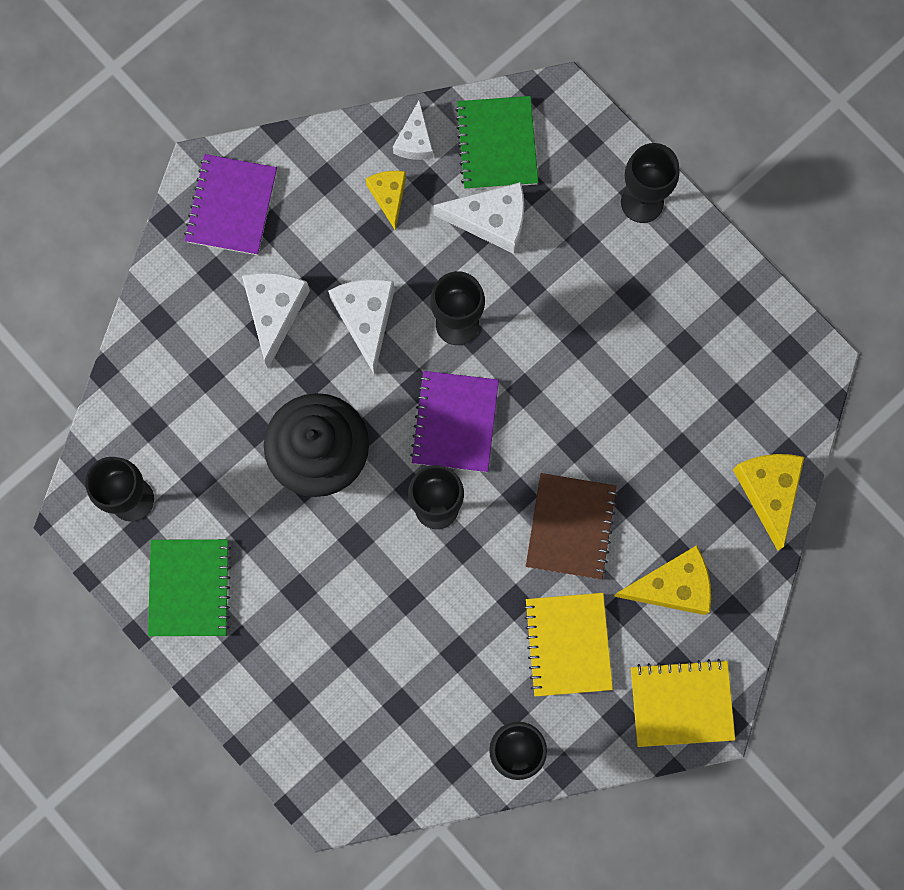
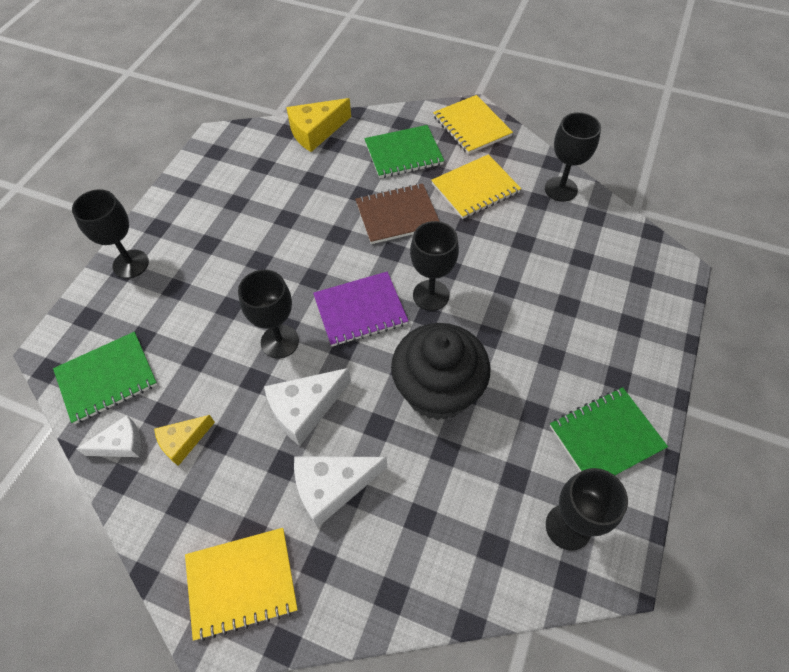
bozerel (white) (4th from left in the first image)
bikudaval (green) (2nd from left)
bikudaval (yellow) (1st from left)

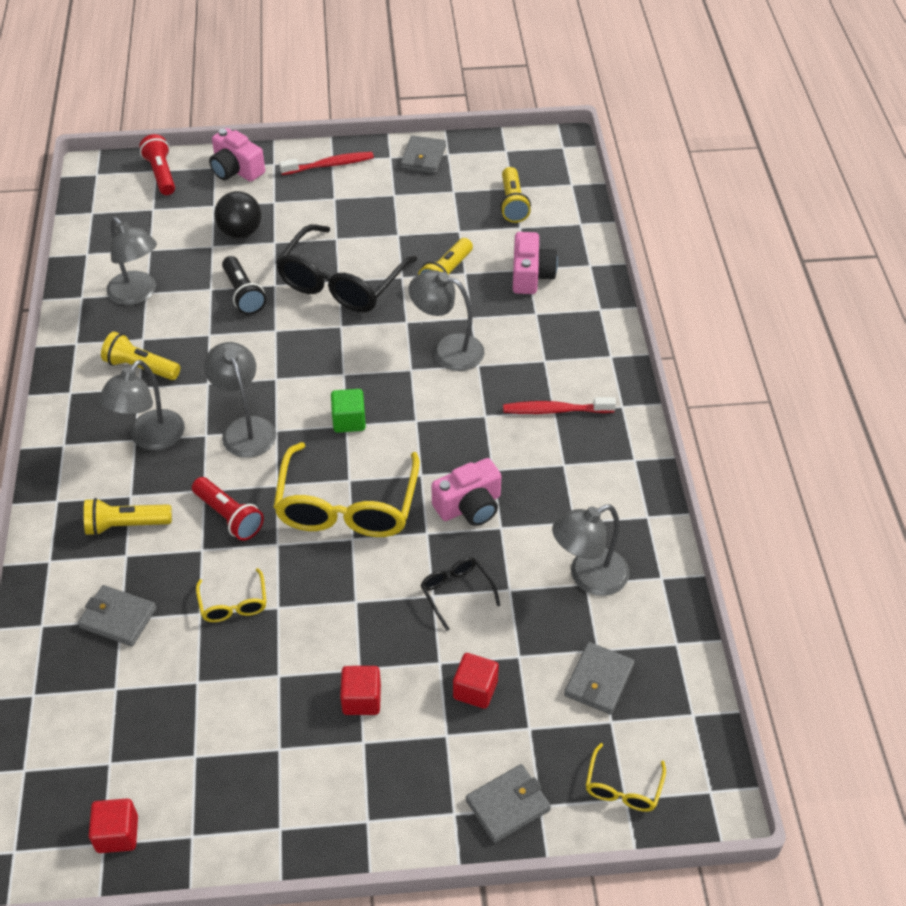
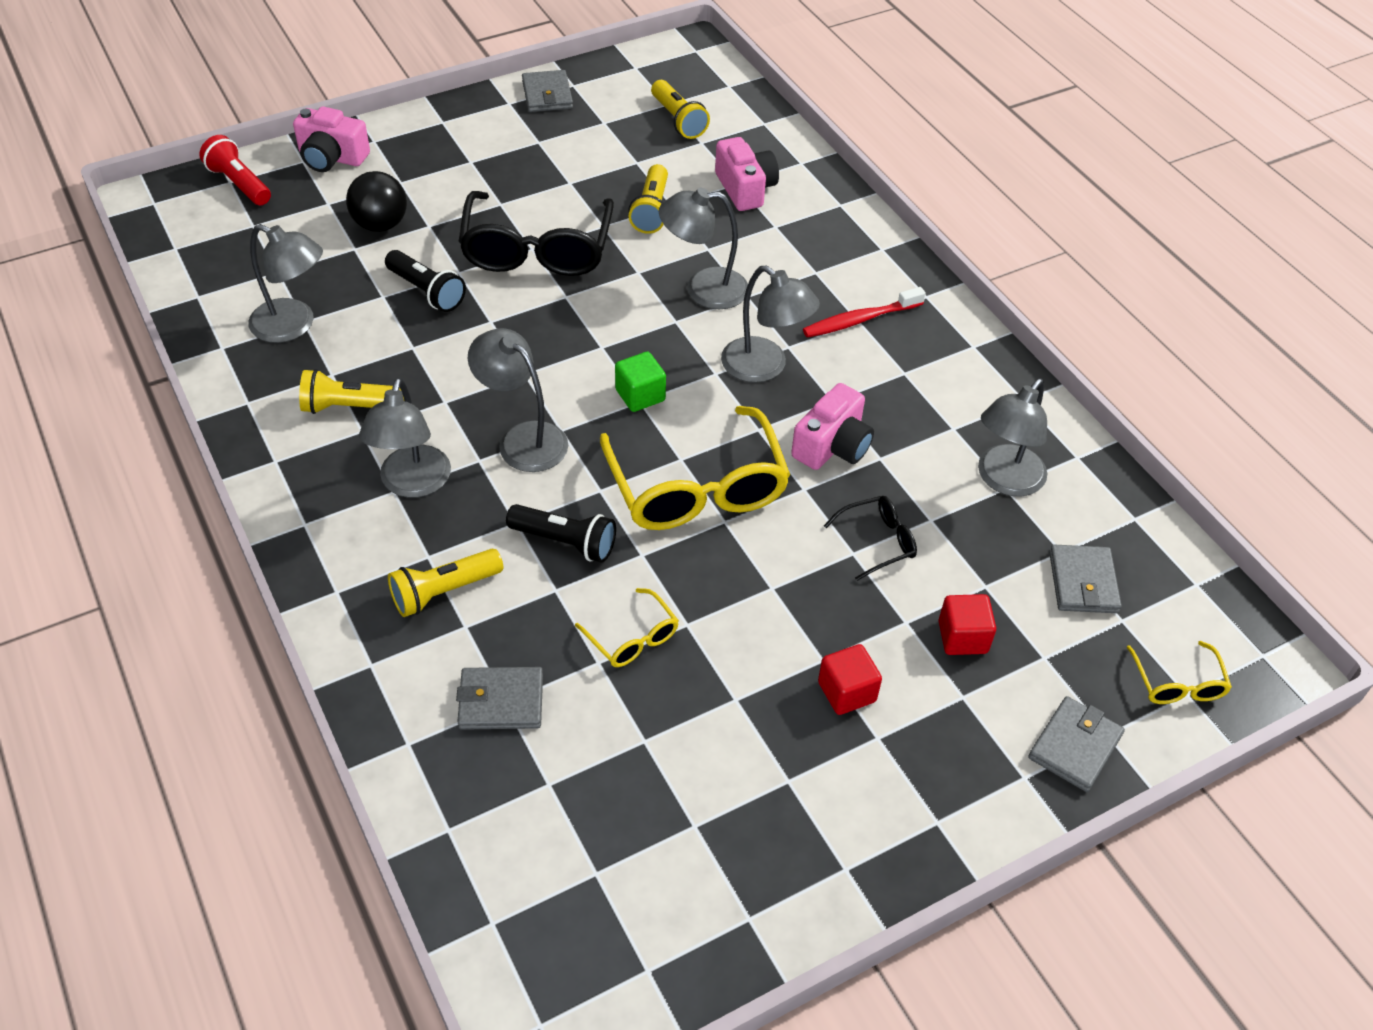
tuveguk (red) (1st from left in the first image)
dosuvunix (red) (1st from left in the first image)
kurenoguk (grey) (5th from left)
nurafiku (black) (2nd from left)
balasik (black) (2nd from left)

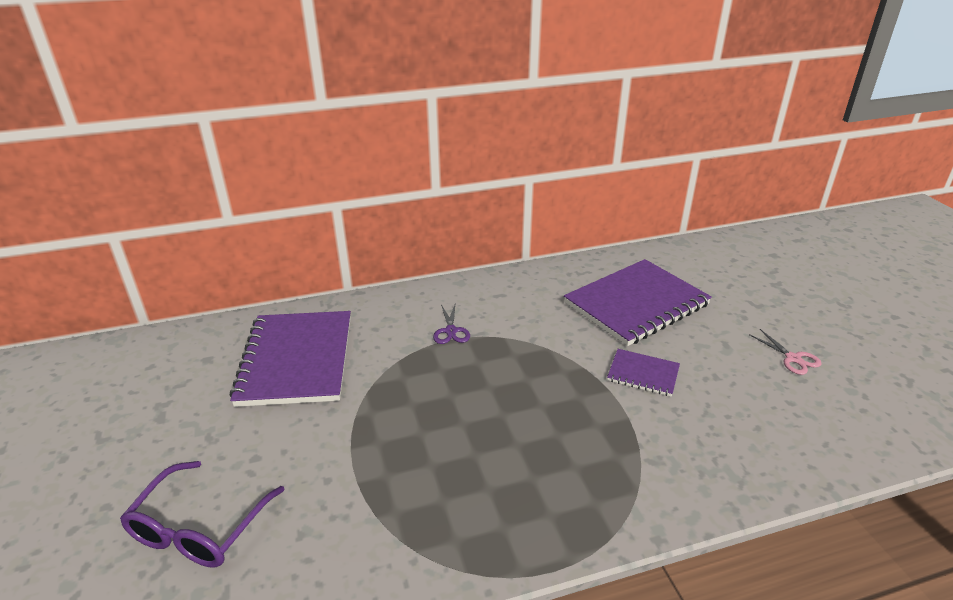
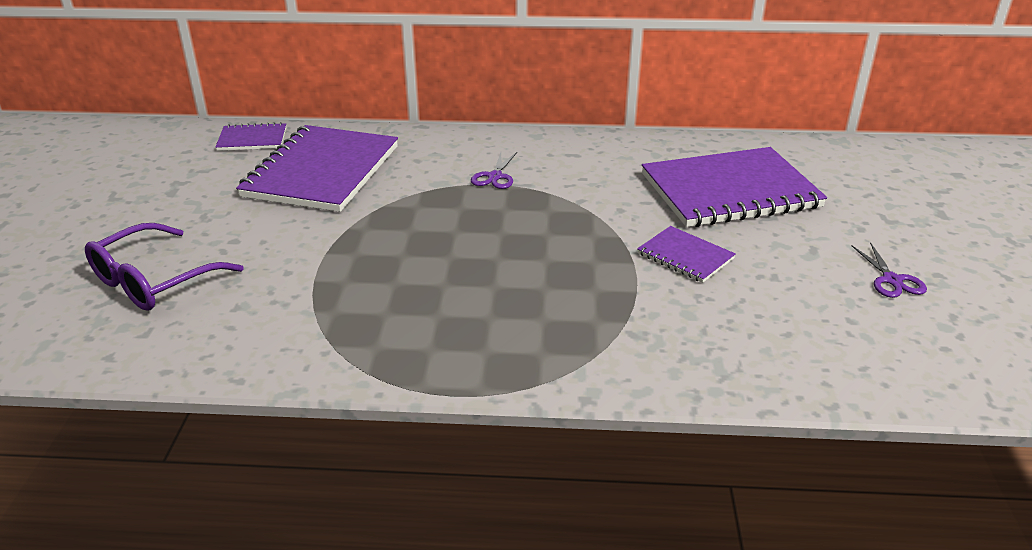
bikudaval (purple) (1st from left)
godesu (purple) (2nd from left)

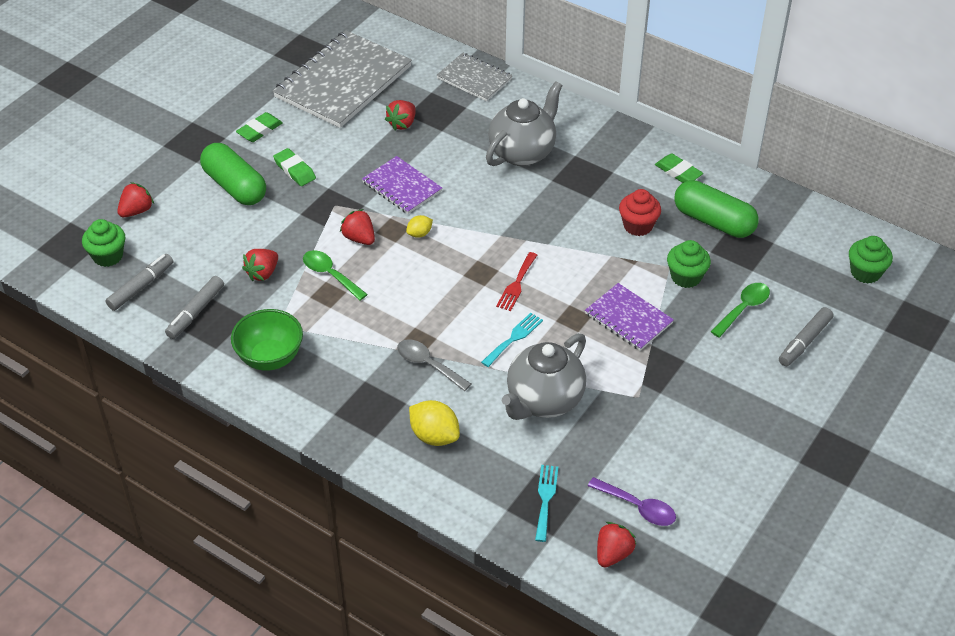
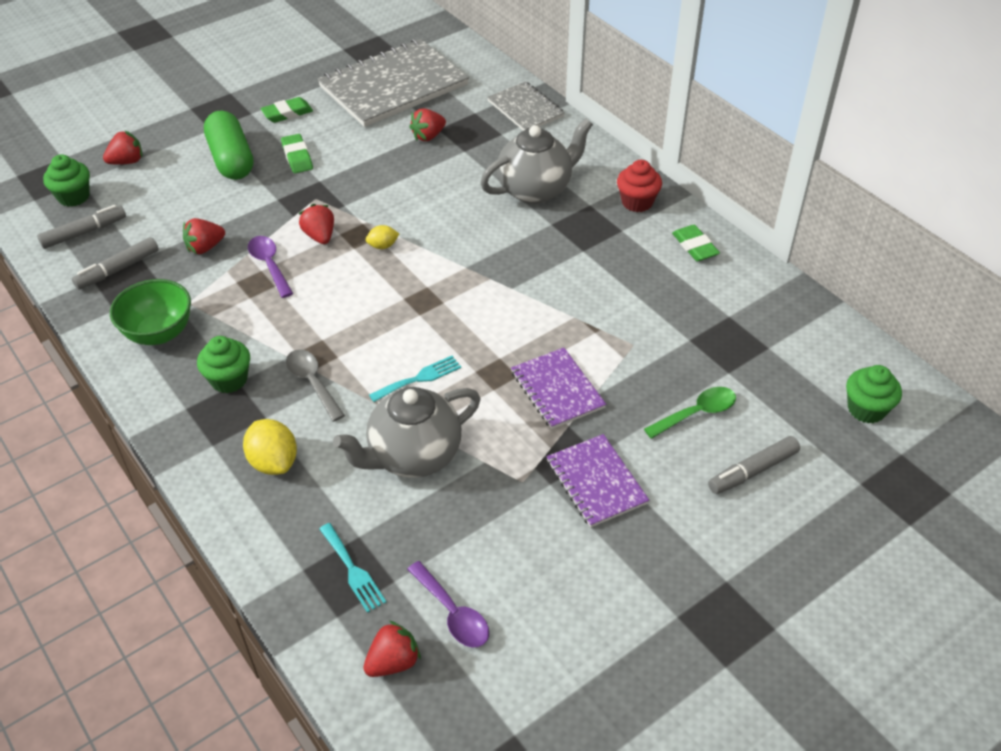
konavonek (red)
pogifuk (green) (2nd from left in the first image)
bikudaval (purple) (2nd from left)
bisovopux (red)
bisovopux (green) (2nd from left)
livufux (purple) (1st from left)
konavonek (turquoise) (1st from left)

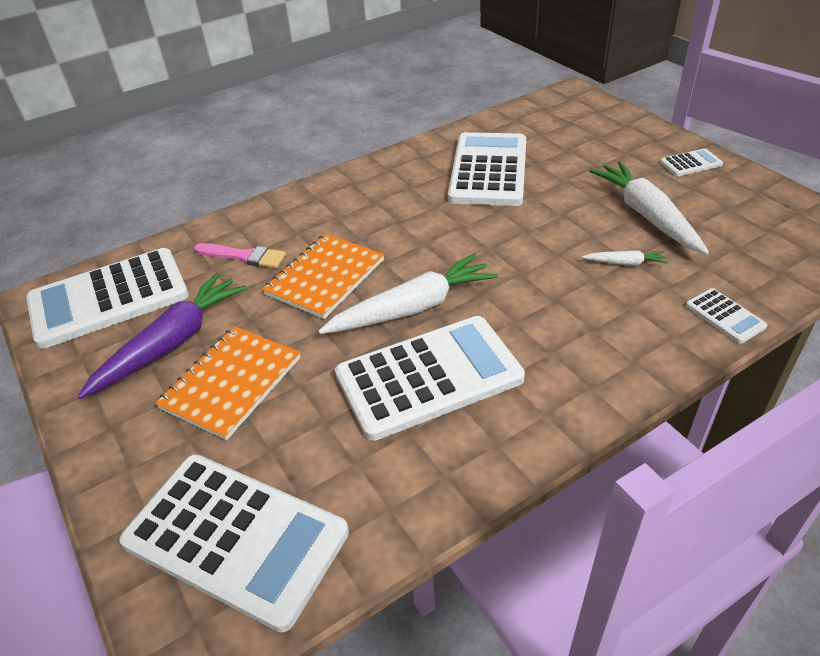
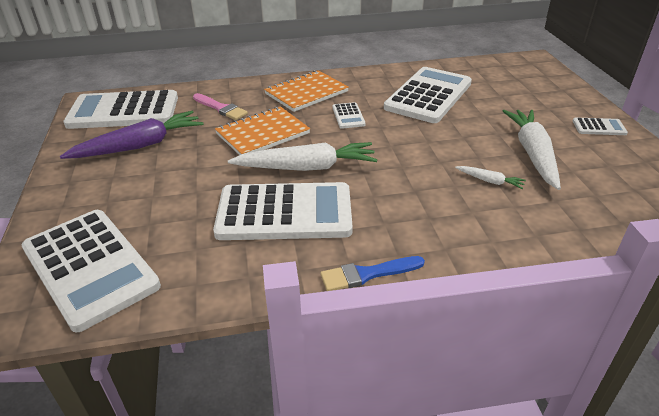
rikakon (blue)
bikudaval (orange) (2nd from left)
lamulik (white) (4th from left)

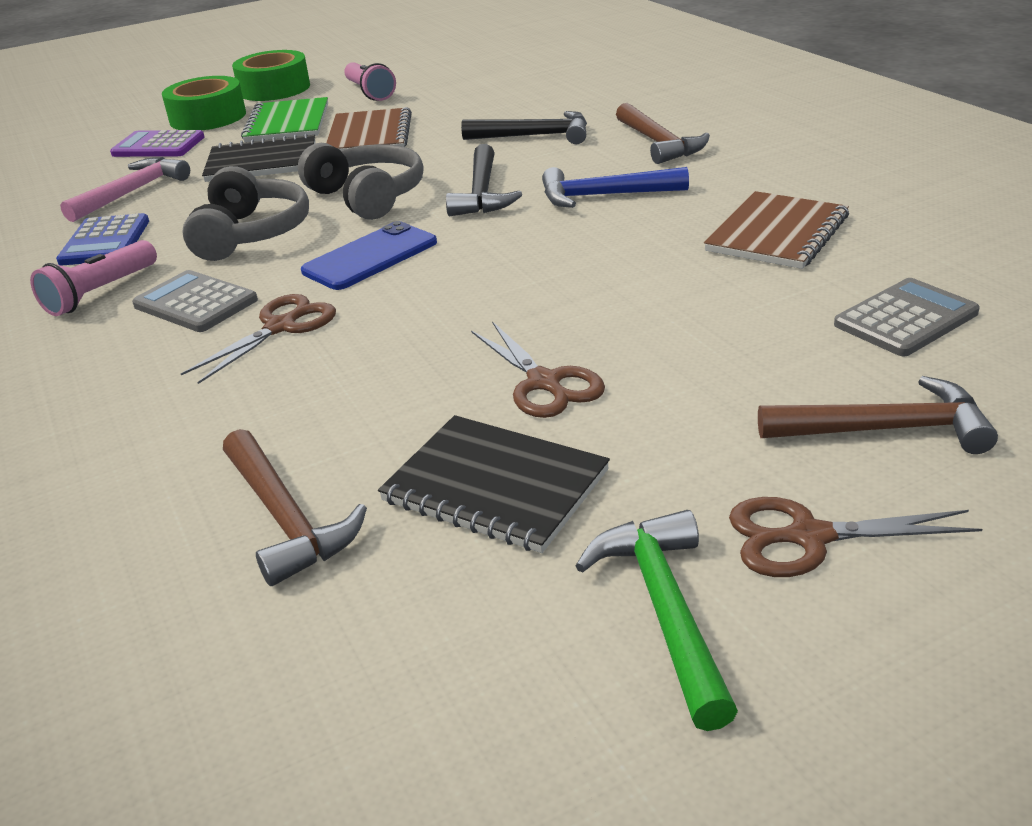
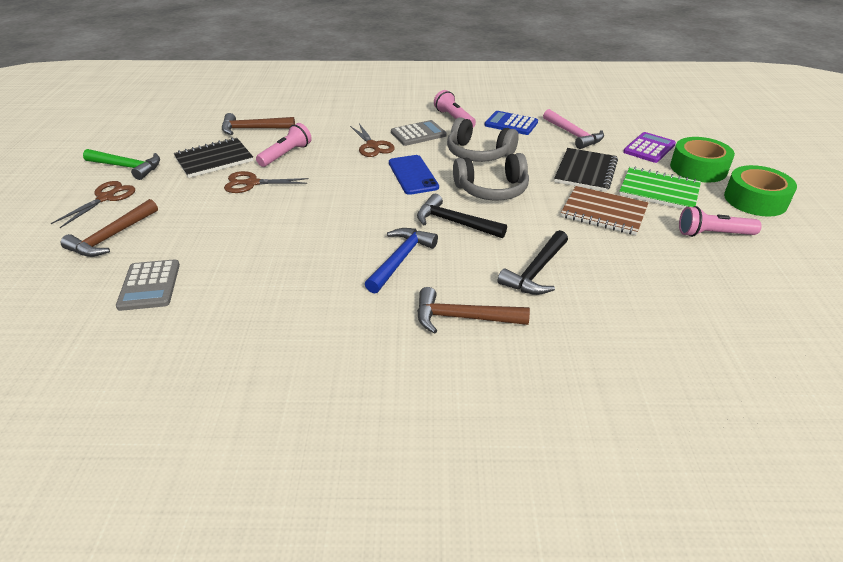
bikudaval (brown) (2nd from left in the first image)
nurafiku (pink) (1st from left)

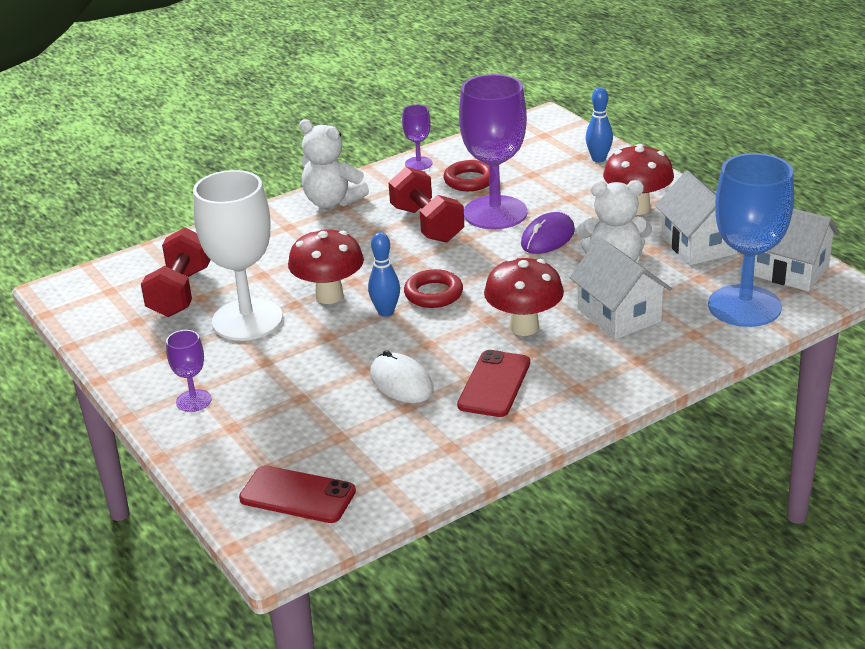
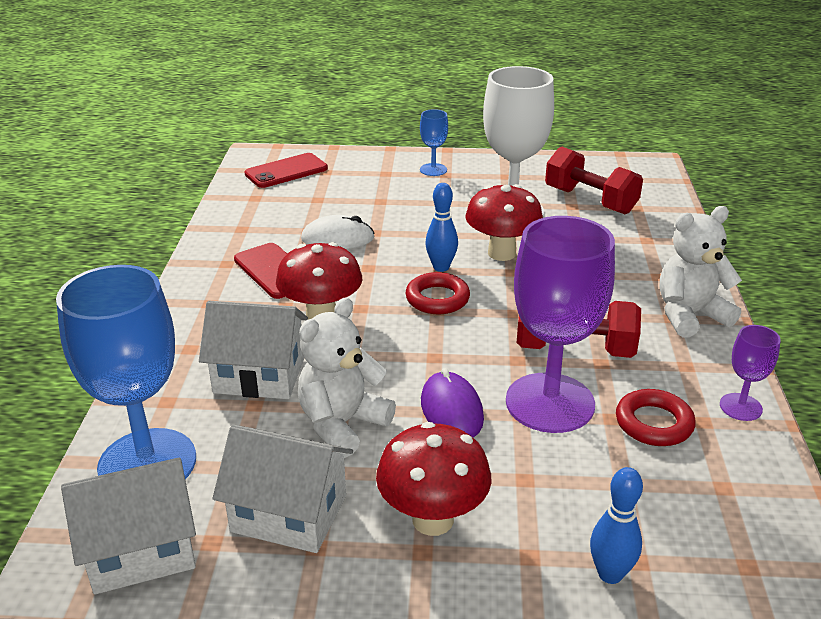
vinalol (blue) (2nd from left)

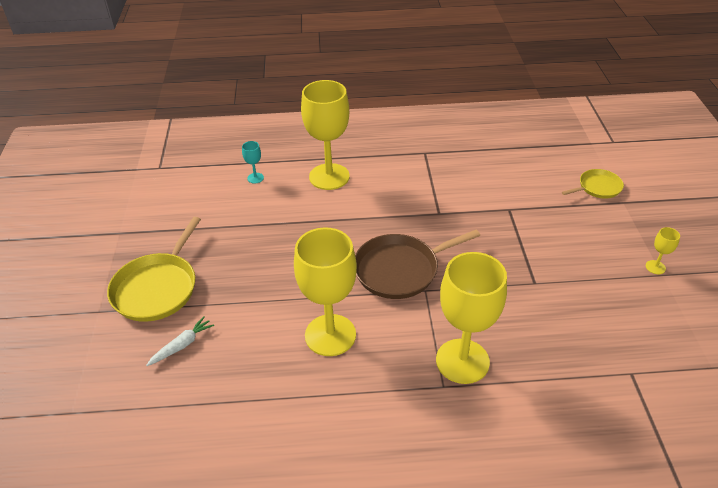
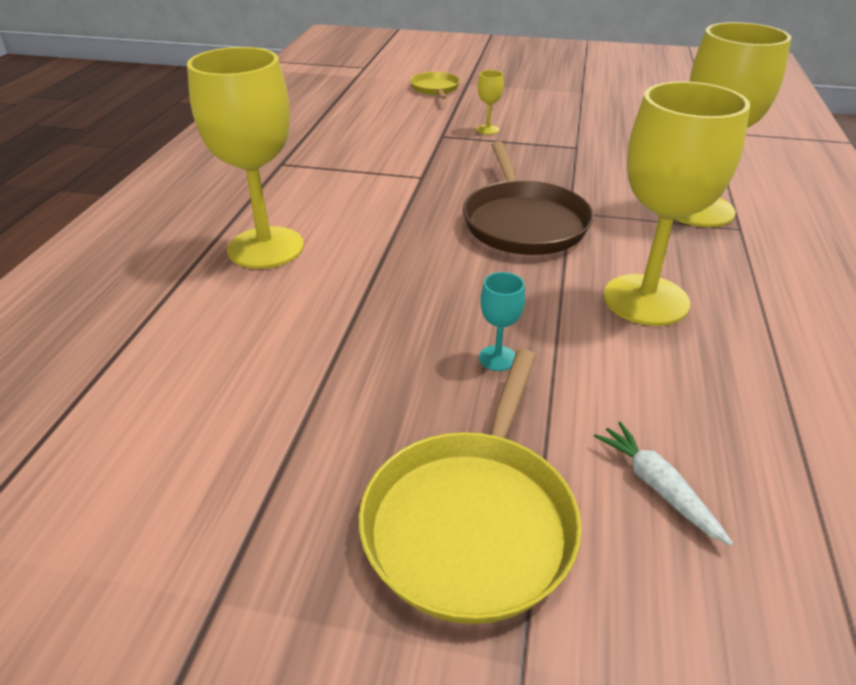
vinalol (turquoise)
vinalol (yellow) (2nd from left)
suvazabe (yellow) (2nd from left)

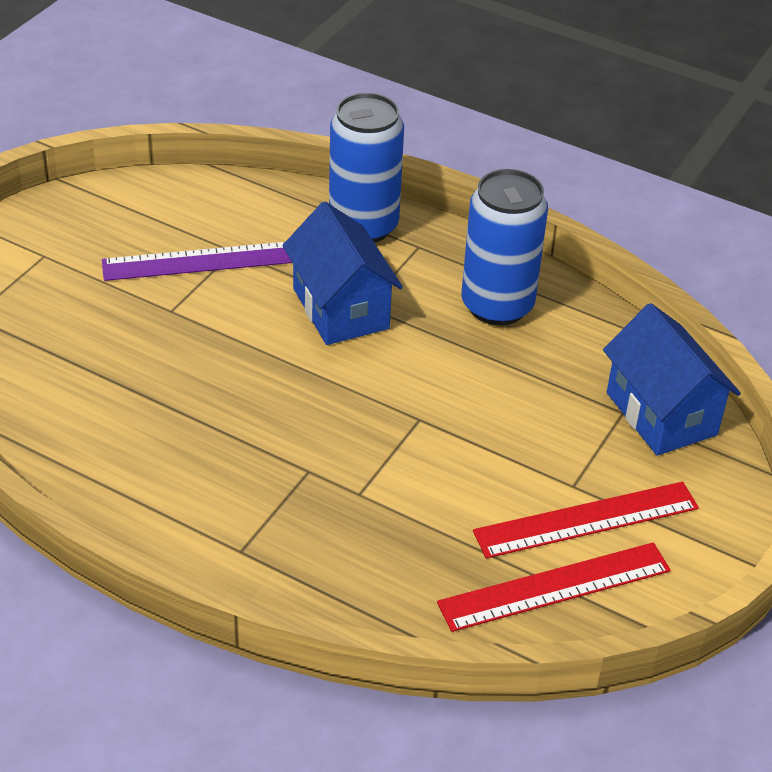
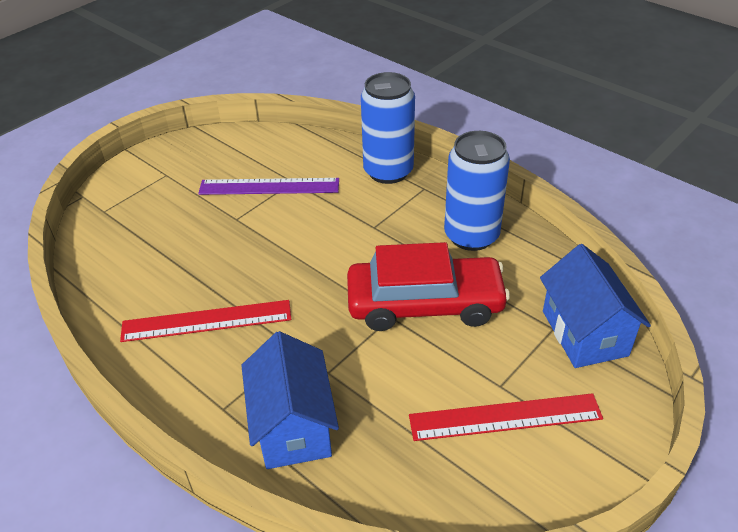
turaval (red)
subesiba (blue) (1st from left)
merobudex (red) (1st from left)

